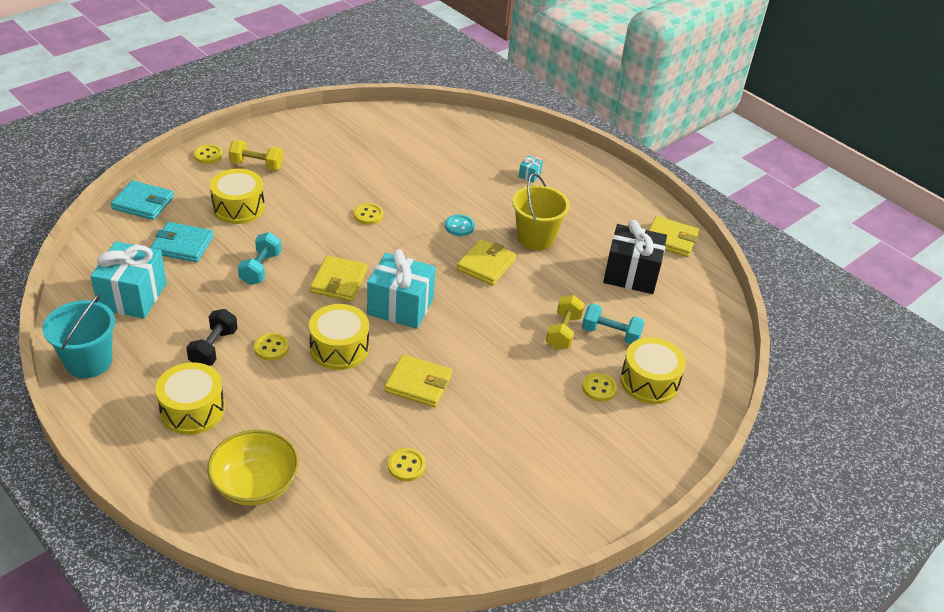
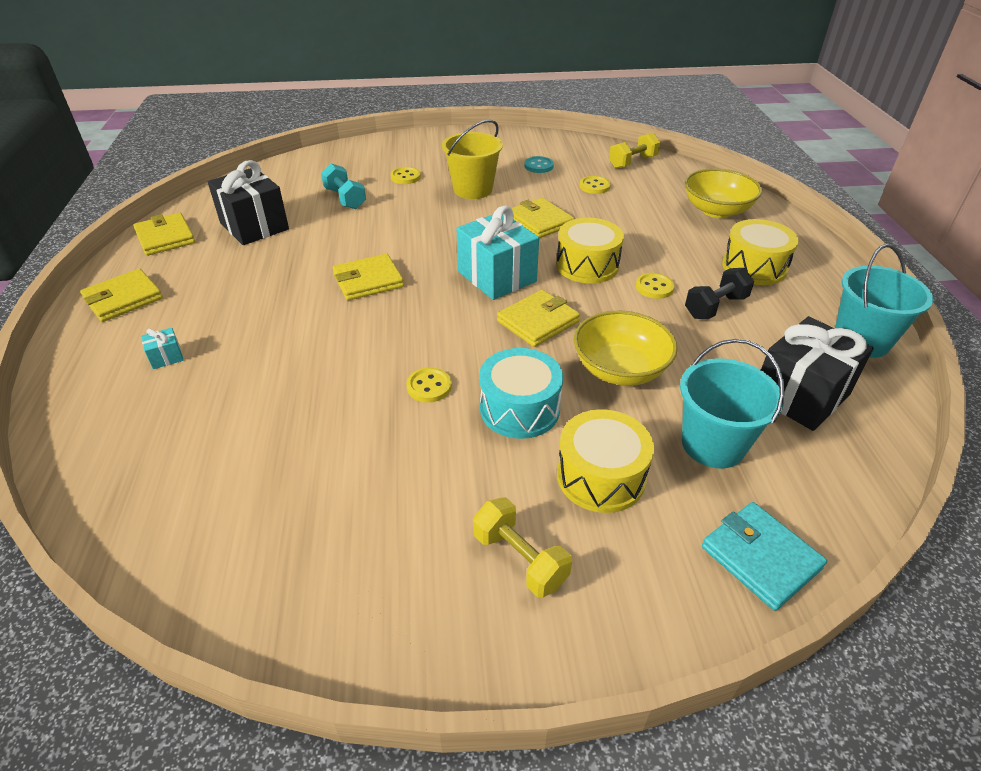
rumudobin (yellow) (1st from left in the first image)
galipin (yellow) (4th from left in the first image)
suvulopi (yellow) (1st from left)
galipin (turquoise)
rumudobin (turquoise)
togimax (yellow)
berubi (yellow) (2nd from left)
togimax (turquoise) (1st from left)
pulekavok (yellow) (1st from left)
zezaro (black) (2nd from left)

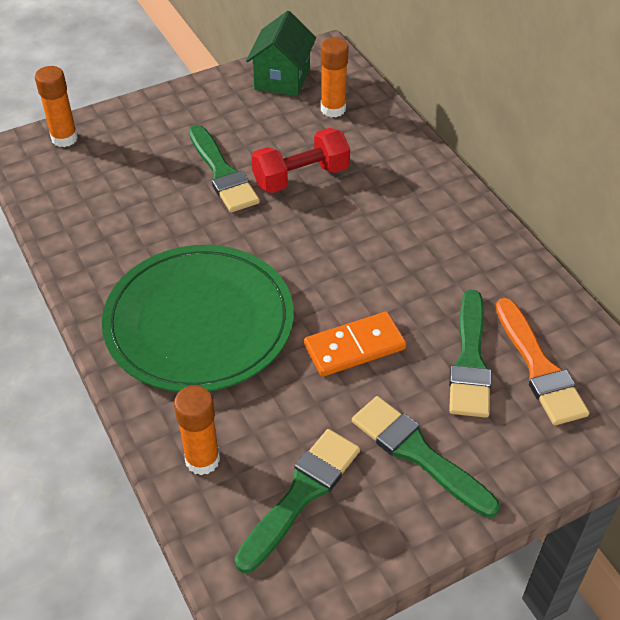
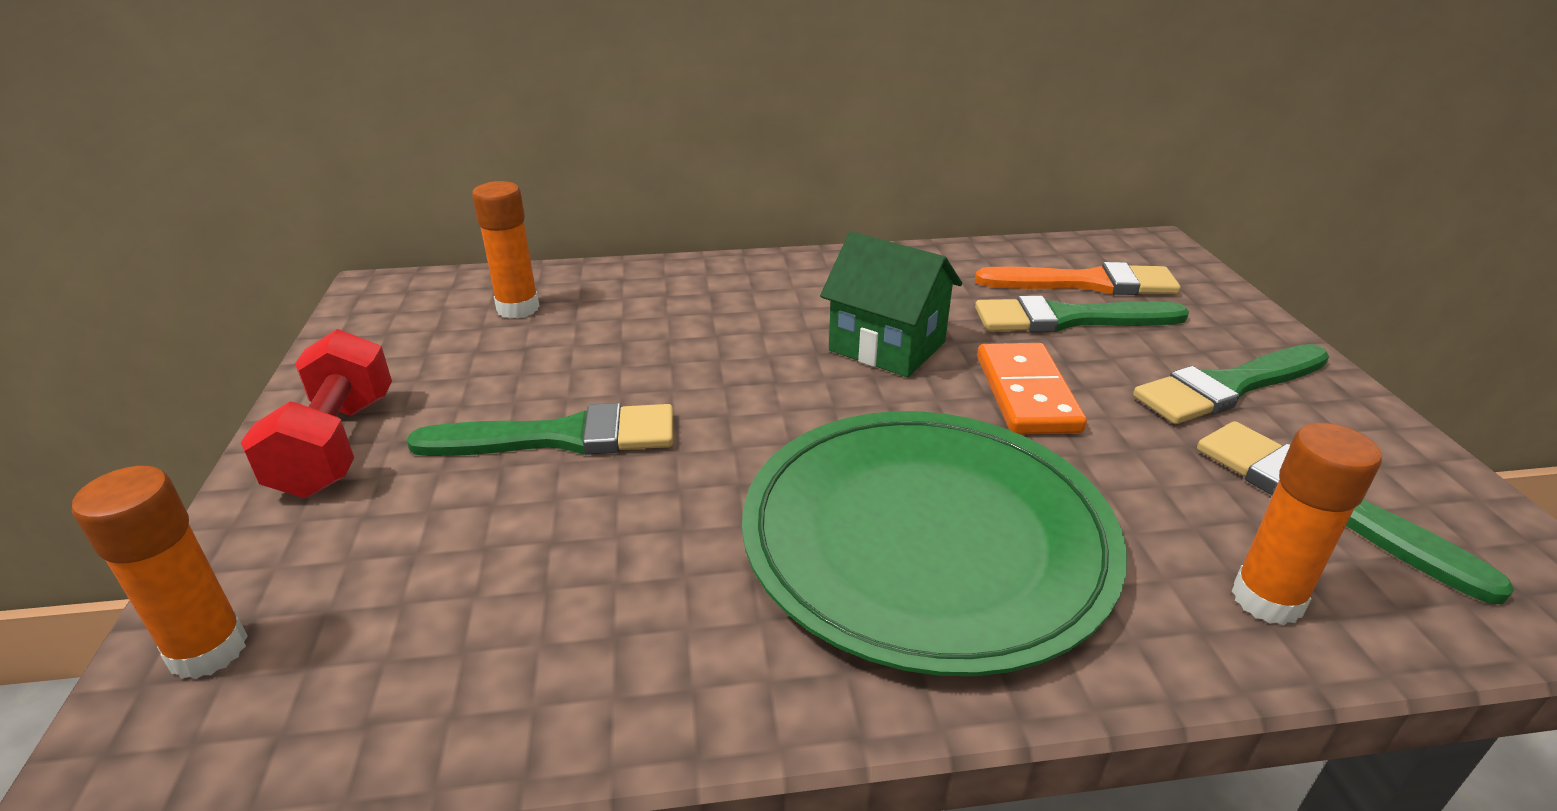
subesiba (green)
berubi (red)
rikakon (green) (2nd from left)

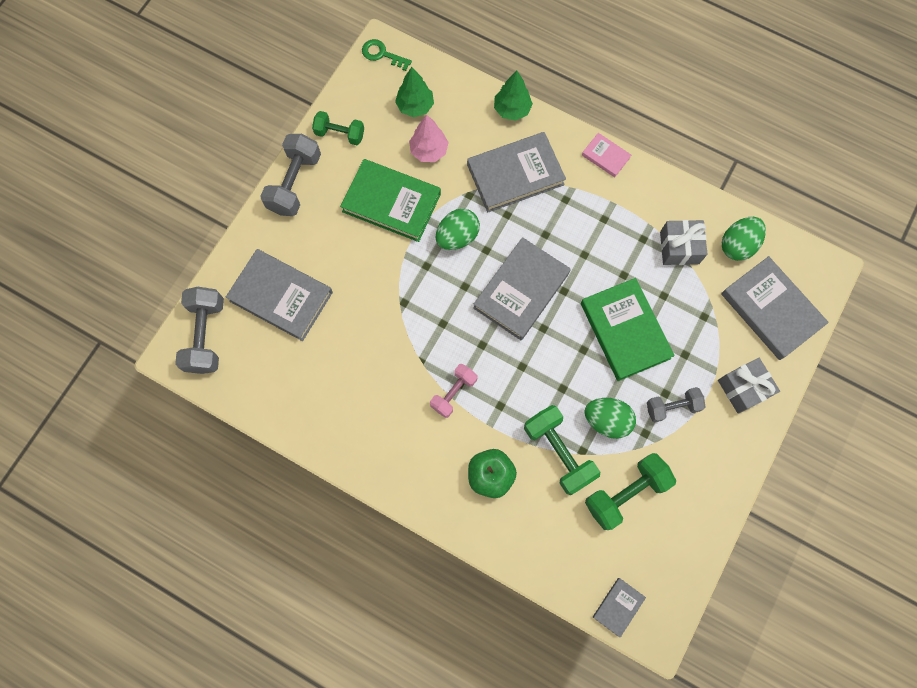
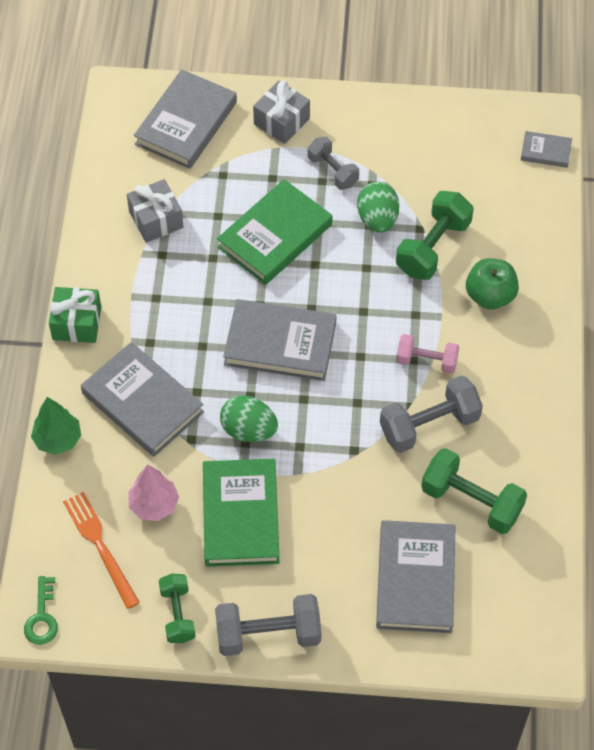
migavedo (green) (3rd from left in the first image)
berubi (grey) (3rd from left)
berubi (green) (3rd from left)
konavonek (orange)
zezaro (green)

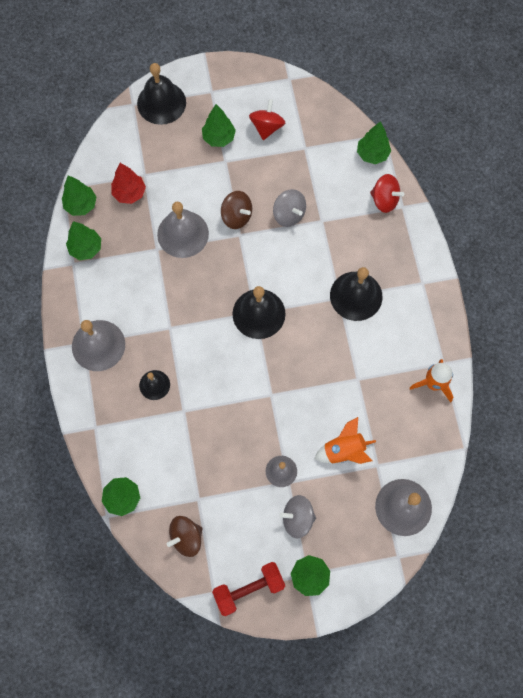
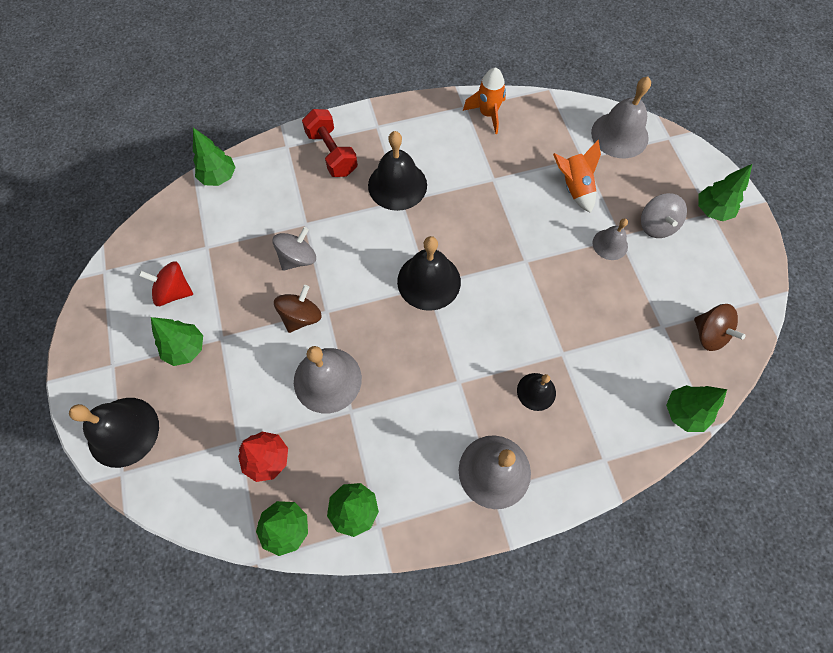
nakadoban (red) (2nd from left in the first image)
berubi (red)

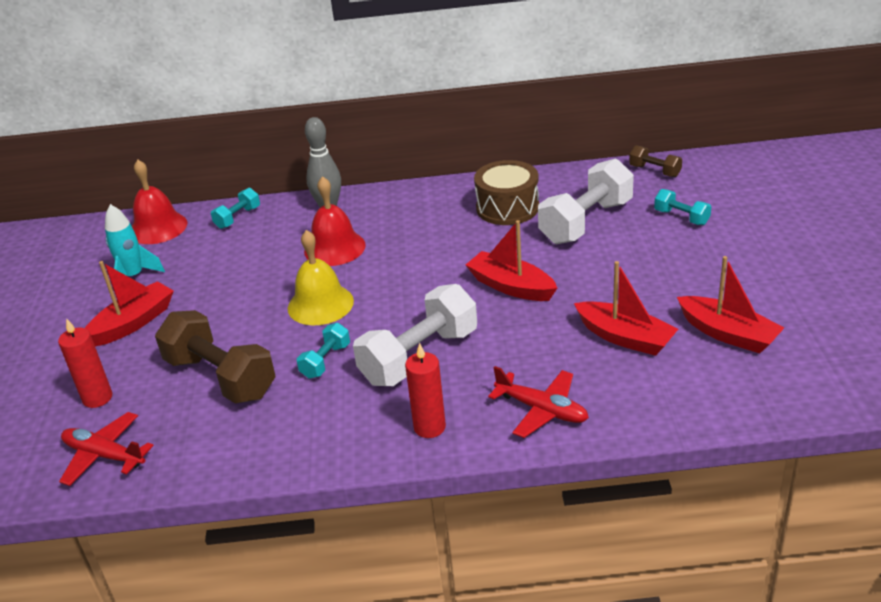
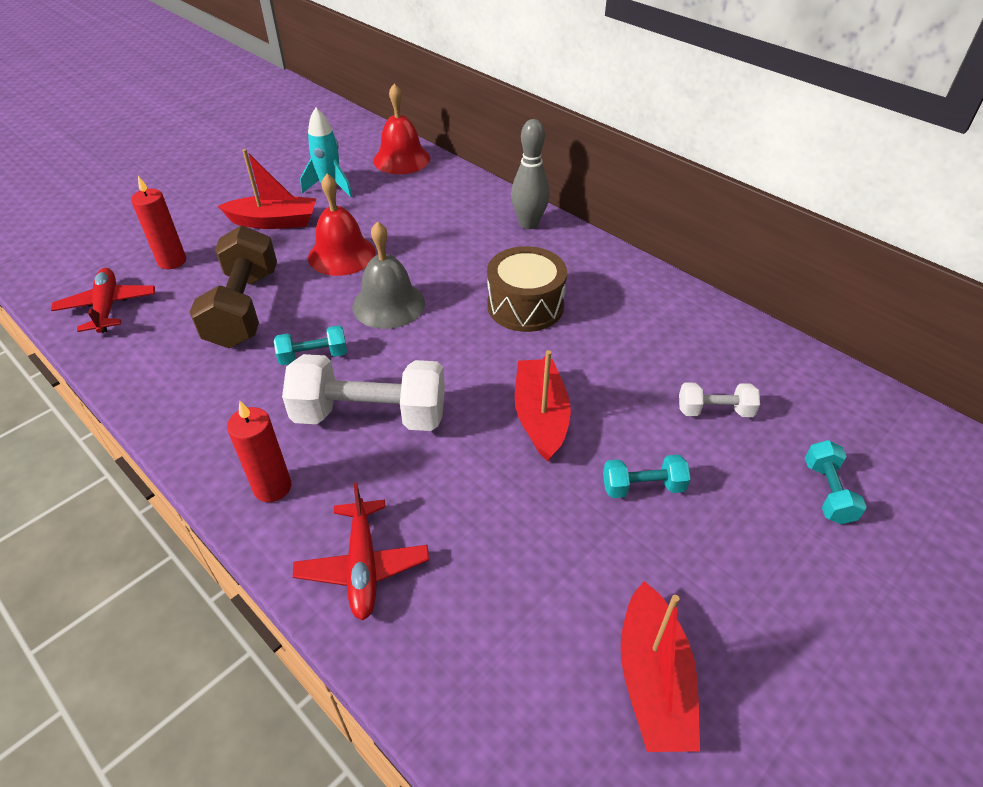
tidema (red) (3rd from left in the first image)
berubi (brown) (2nd from left in the first image)
berubi (turquoise) (2nd from left)
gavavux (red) (1st from left)
galipin (brown)
gavavux (grey)
berubi (white) (2nd from left)

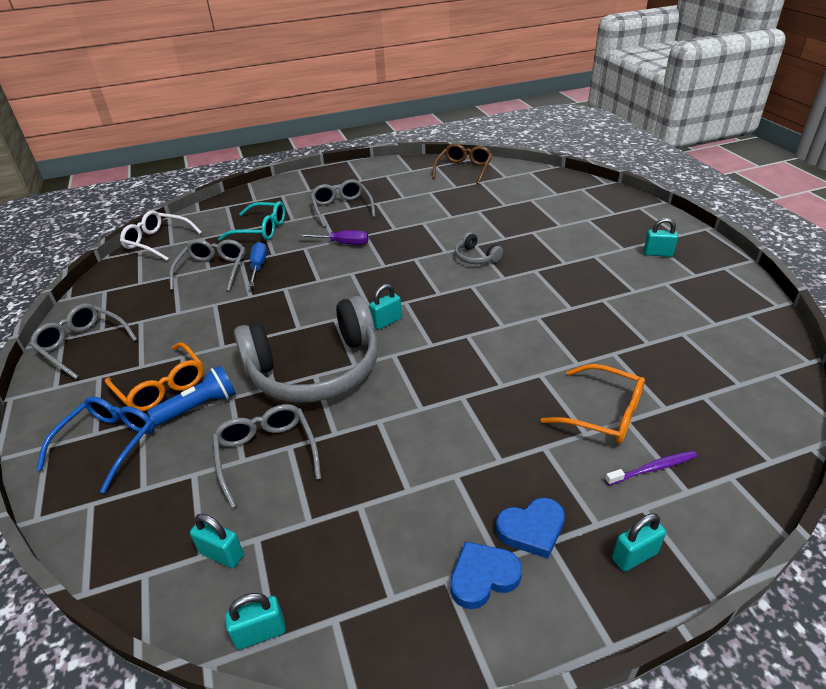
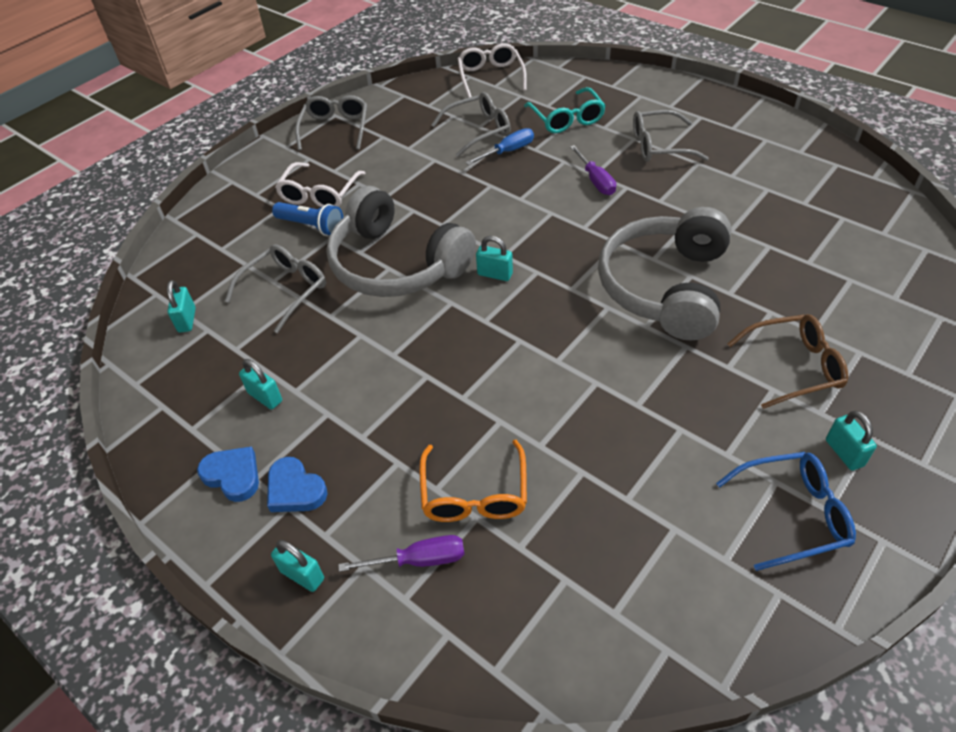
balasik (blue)
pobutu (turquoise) (2nd from left)
balasik (brown)
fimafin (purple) (1st from left)
balasik (white) (1st from left)
balasik (grey) (4th from left)
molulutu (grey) (2nd from left)

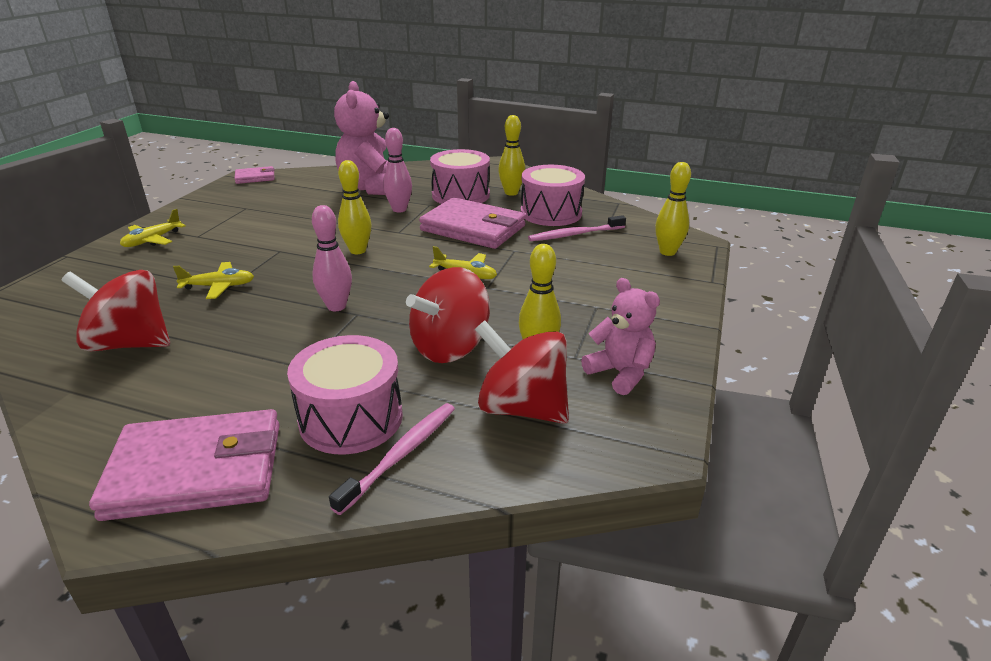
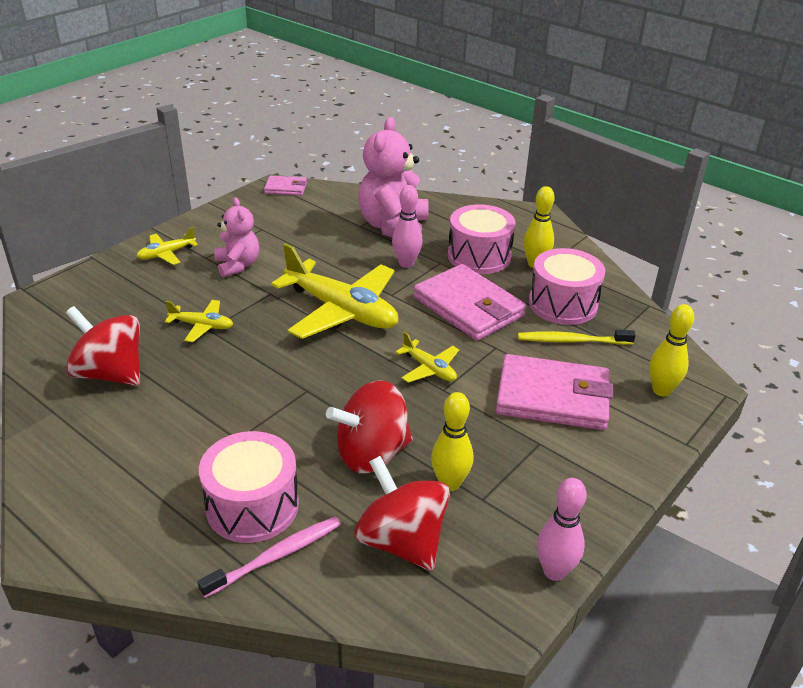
suvulopi (pink) (3rd from left)
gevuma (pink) (2nd from left)
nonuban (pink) (1st from left)
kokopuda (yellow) (3rd from left)
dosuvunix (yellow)

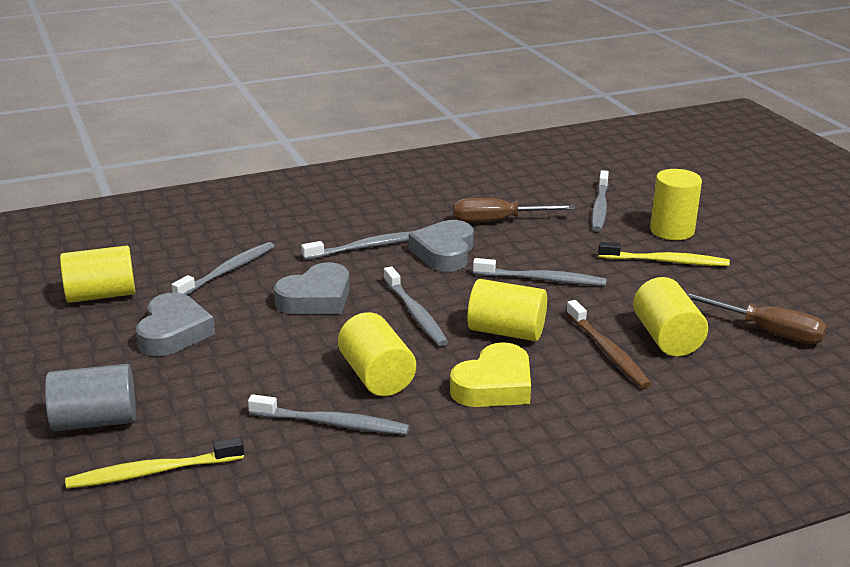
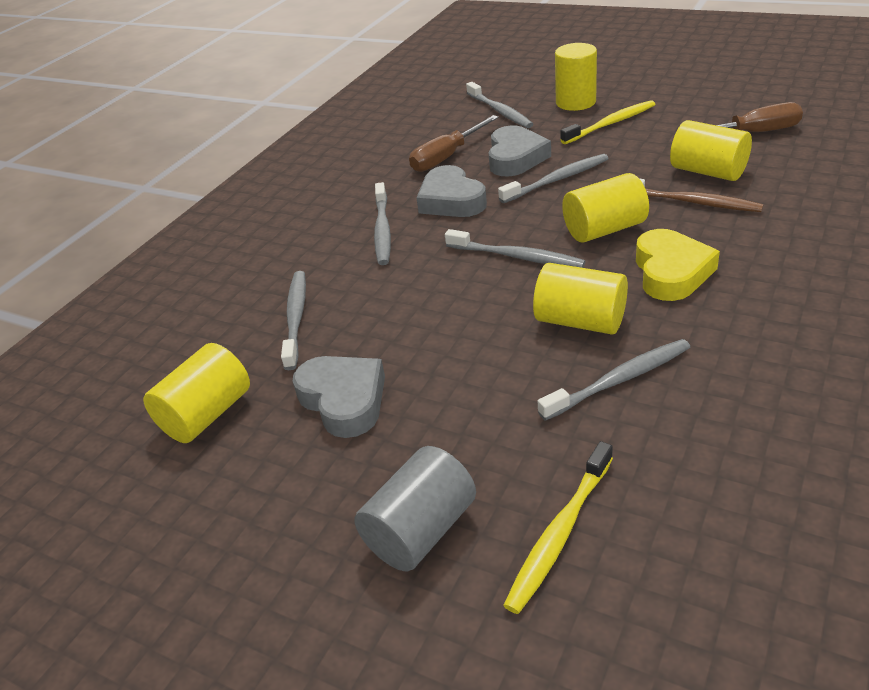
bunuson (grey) (3rd from left)
dosuvunix (grey) (2nd from left)

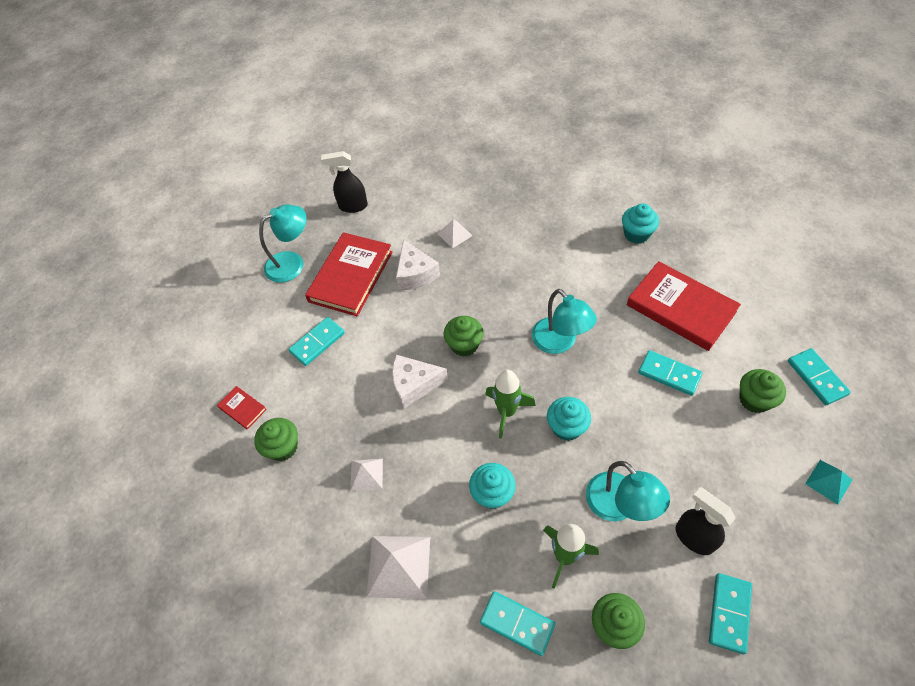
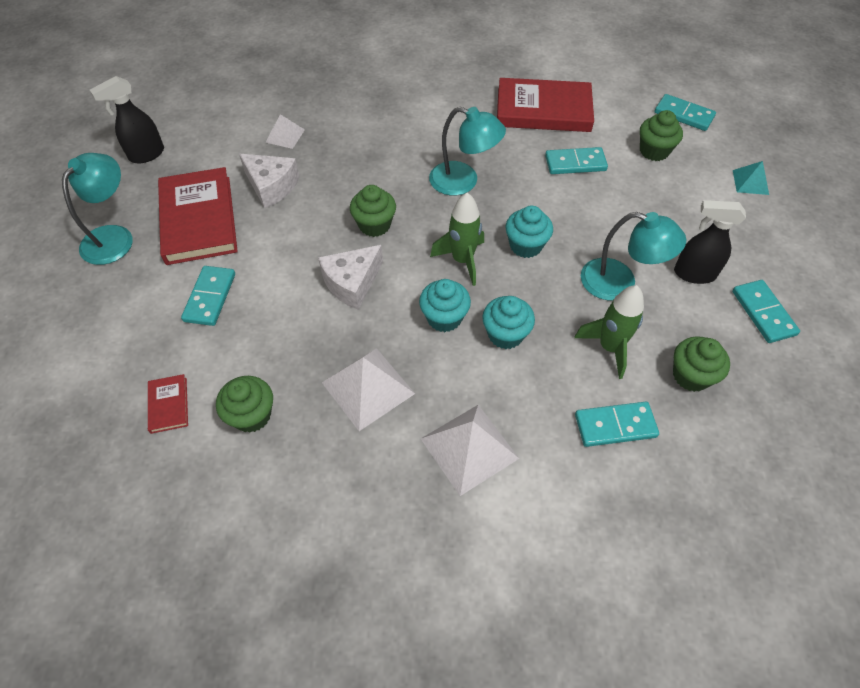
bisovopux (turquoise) (1st from left)
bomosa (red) (1st from left)
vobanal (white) (2nd from left)

